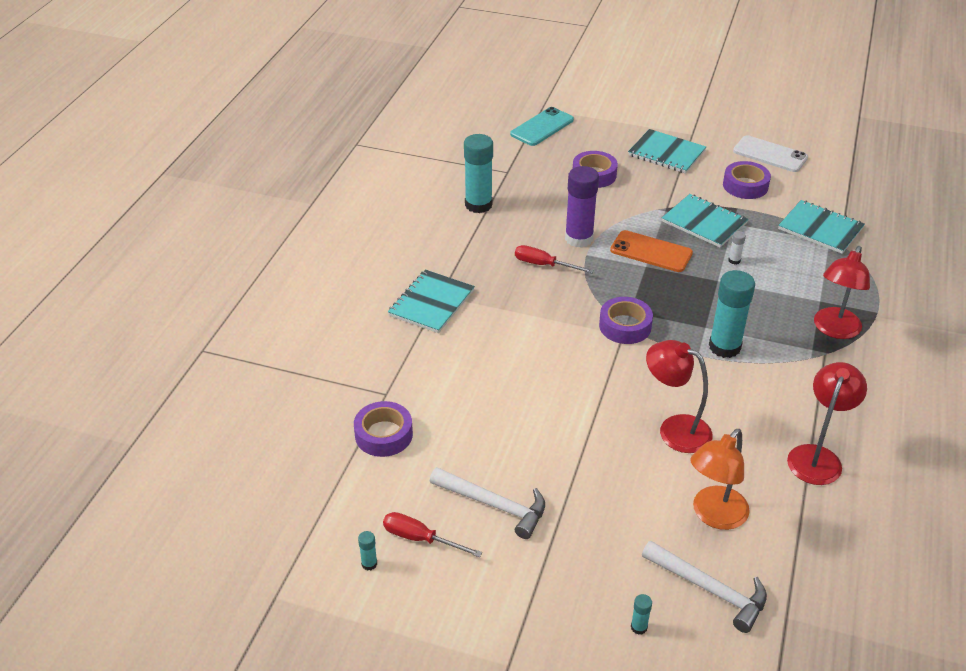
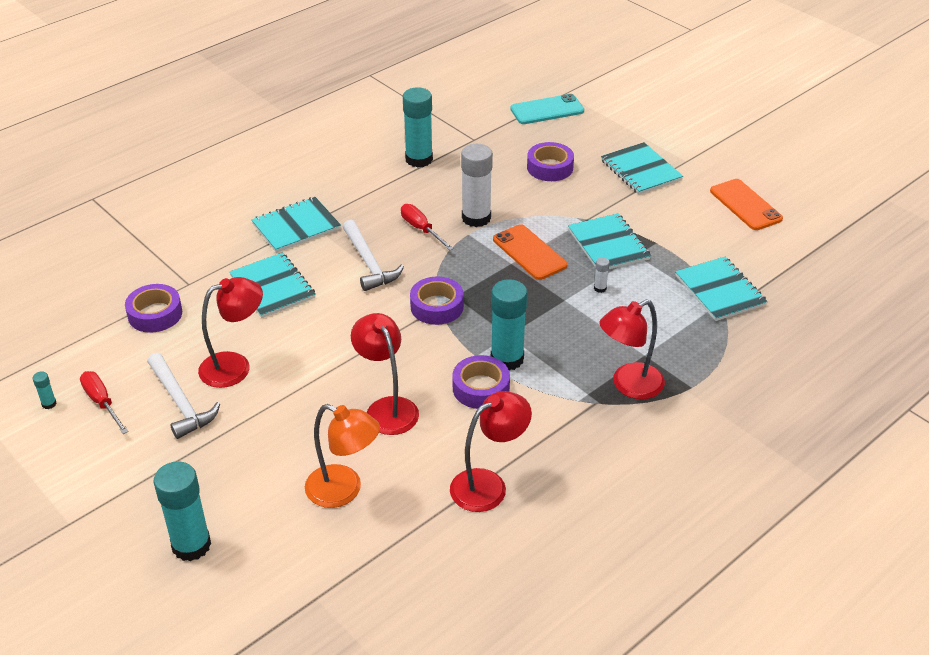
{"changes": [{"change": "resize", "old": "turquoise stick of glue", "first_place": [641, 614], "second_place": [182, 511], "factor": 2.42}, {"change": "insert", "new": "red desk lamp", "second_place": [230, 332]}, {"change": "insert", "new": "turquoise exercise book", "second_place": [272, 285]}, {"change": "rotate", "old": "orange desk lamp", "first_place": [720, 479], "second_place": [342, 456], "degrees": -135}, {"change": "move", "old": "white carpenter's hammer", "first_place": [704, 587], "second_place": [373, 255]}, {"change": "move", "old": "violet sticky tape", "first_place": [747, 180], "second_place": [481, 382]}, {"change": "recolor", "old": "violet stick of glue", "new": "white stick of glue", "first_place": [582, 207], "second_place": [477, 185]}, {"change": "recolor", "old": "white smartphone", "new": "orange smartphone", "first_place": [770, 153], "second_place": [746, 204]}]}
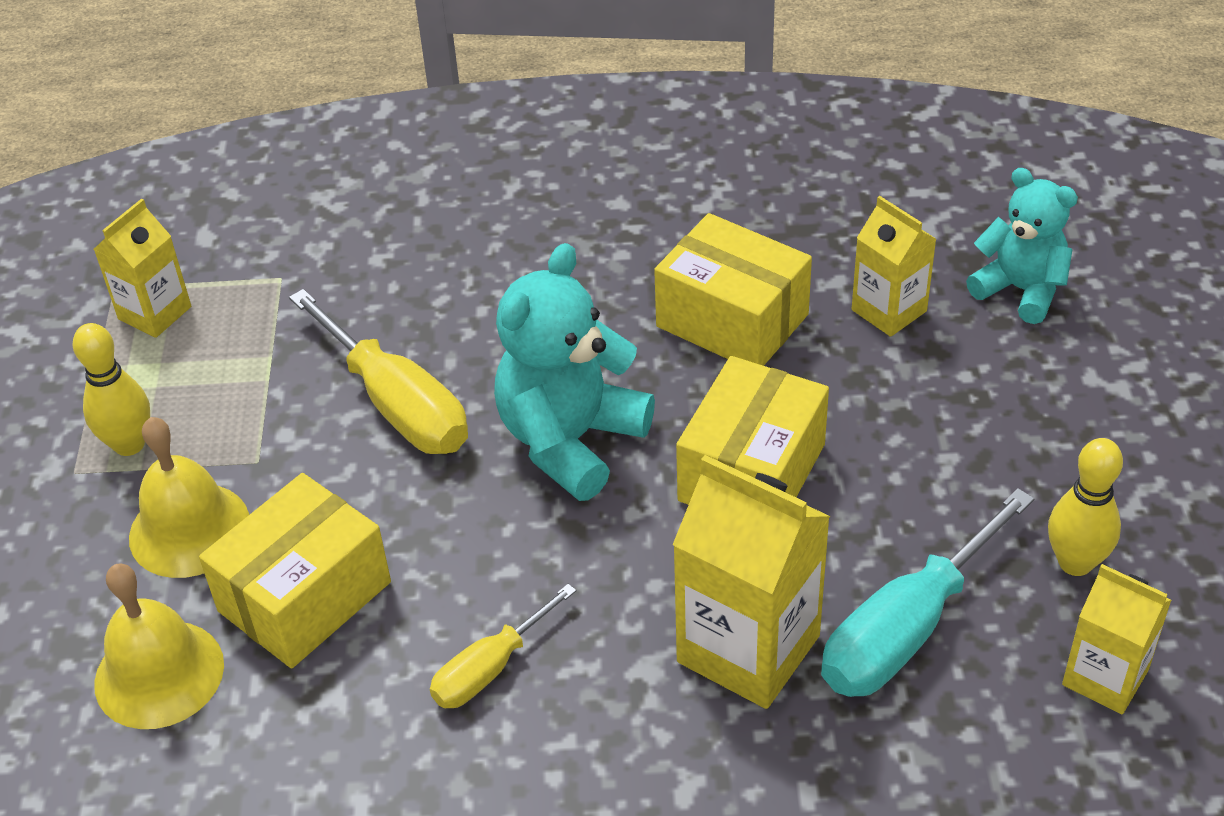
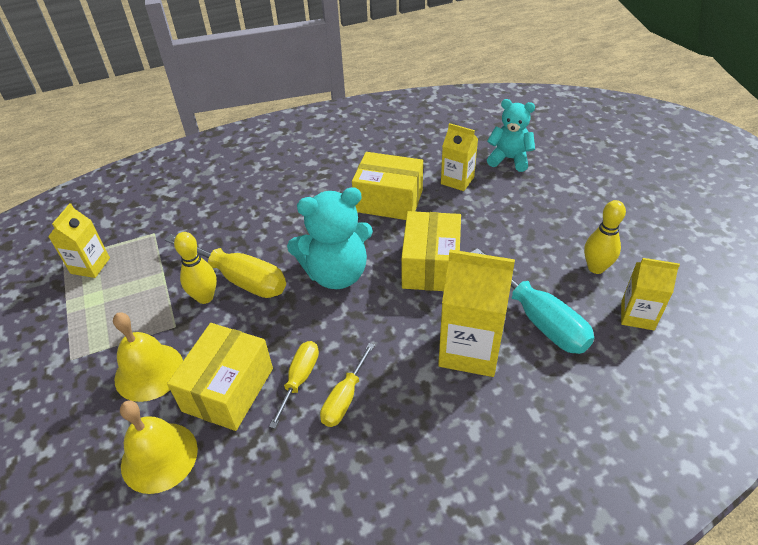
{"changes": [{"change": "move", "old": "yellow bowling pin", "first_place": [111, 389], "second_place": [195, 268]}, {"change": "insert", "new": "yellow flat screwdriver", "second_place": [294, 385]}, {"change": "rotate", "old": "turquoise teddy", "first_place": [574, 372], "second_place": [330, 238], "degrees": -120}, {"change": "rotate", "old": "turquoise flat screwdriver", "first_place": [927, 592], "second_place": [532, 301], "degrees": -60}]}
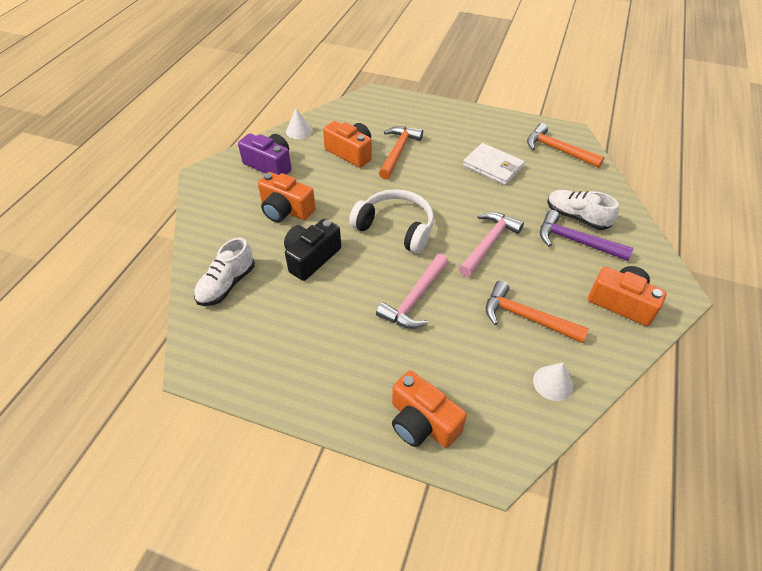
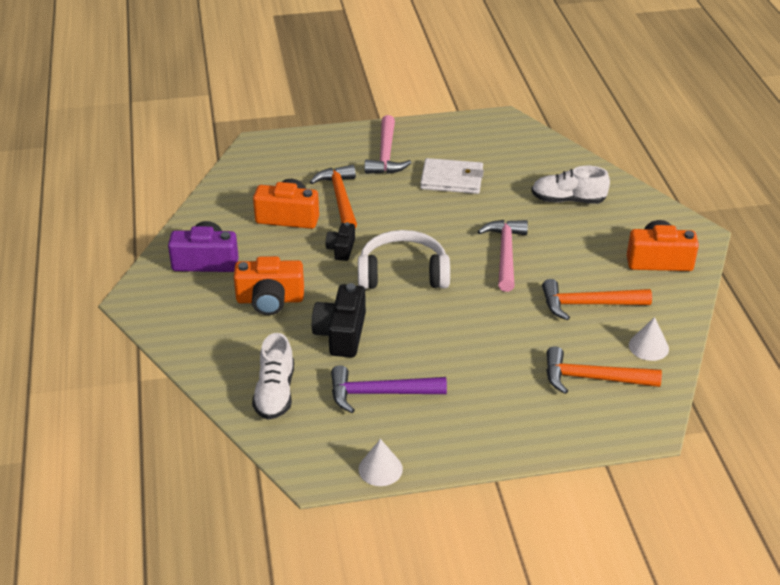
{"changes": [{"change": "insert", "new": "jet-black camera", "second_place": [340, 241]}, {"change": "move", "old": "violet carpenter's hammer", "first_place": [587, 235], "second_place": [389, 389]}, {"change": "move", "old": "white solid cone", "first_place": [299, 123], "second_place": [380, 462]}, {"change": "move", "old": "rose-pink carpenter's hammer", "first_place": [412, 291], "second_place": [387, 144]}, {"change": "move", "old": "orange carpenter's hammer", "first_place": [566, 145], "second_place": [604, 370]}, {"change": "delete", "old": "orange camera", "first_place": [429, 409]}]}
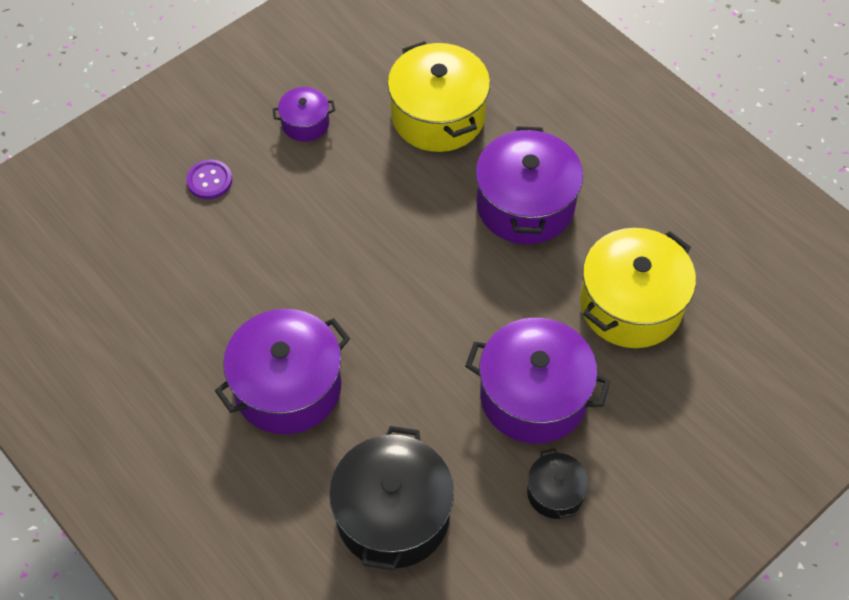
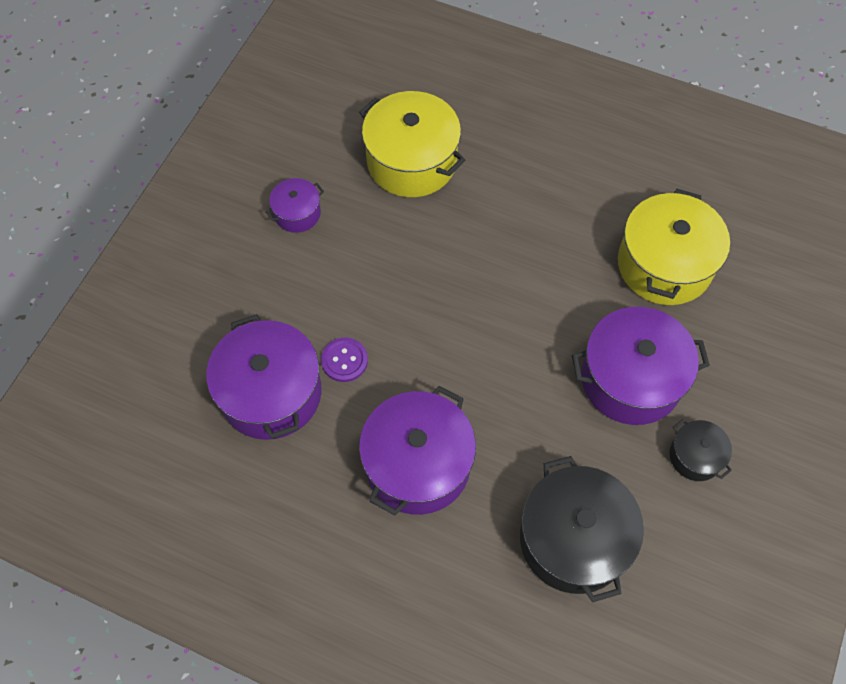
{"changes": [{"change": "move", "old": "violet pot", "first_place": [529, 185], "second_place": [264, 377]}, {"change": "move", "old": "violet sewing button", "first_place": [209, 179], "second_place": [344, 360]}]}
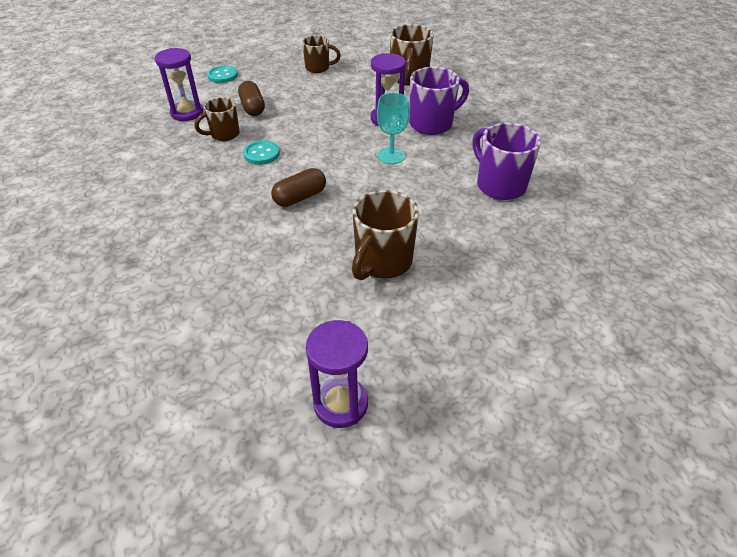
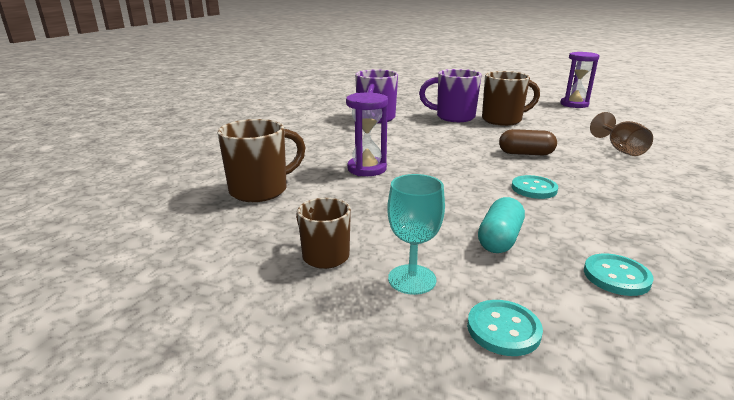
{"changes": [{"change": "move", "old": "turquoise wine glass", "first_place": [393, 128], "second_place": [416, 234]}, {"change": "move", "old": "violet mug", "first_place": [439, 101], "second_place": [450, 95]}, {"change": "recolor", "old": "brown capsule", "new": "turquoise capsule", "first_place": [251, 98], "second_place": [501, 225]}, {"change": "replace", "old": "violet hourglass", "new": "turquoise sewing button", "first_place": [179, 84], "second_place": [619, 275]}, {"change": "insert", "new": "brown wine glass", "second_place": [621, 134]}, {"change": "delete", "old": "brown mug", "first_place": [217, 119]}]}
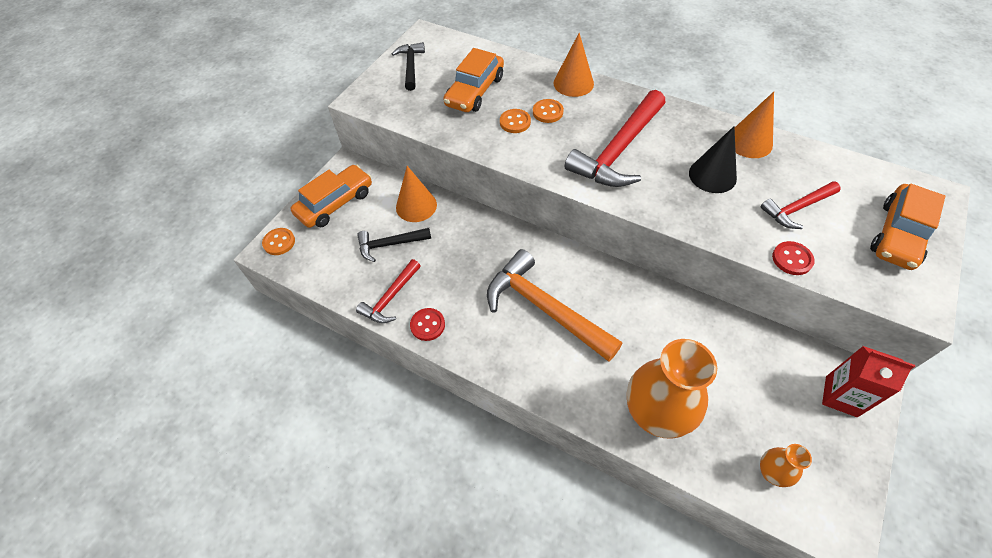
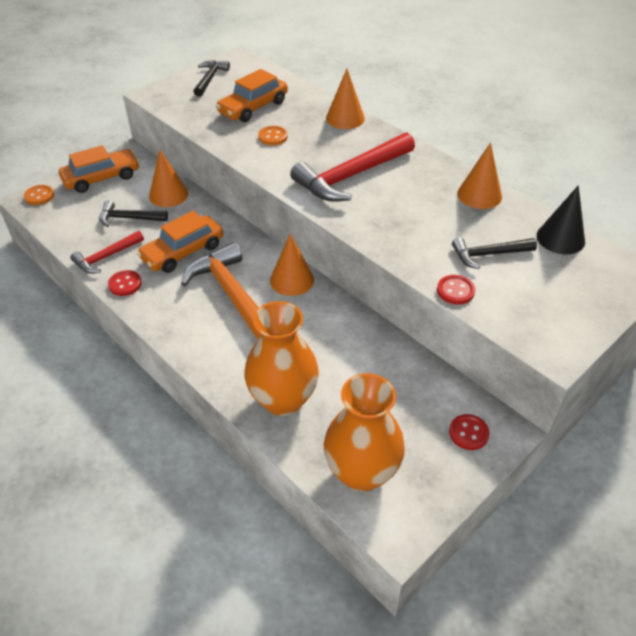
{"changes": [{"change": "move", "old": "orange car", "first_place": [907, 227], "second_place": [180, 242]}, {"change": "insert", "new": "orange solid cone", "second_place": [292, 265]}, {"change": "resize", "old": "orange flower vase", "first_place": [786, 465], "second_place": [364, 432], "factor": 2.12}, {"change": "replace", "old": "red milk carton", "new": "red sewing button", "first_place": [868, 381], "second_place": [469, 432]}, {"change": "recolor", "old": "red carpenter's hammer", "new": "jet-black carpenter's hammer", "first_place": [801, 205], "second_place": [494, 253]}, {"change": "move", "old": "jet-black solid cone", "first_place": [713, 159], "second_place": [561, 219]}, {"change": "delete", "old": "orange sewing button", "first_place": [548, 111]}]}
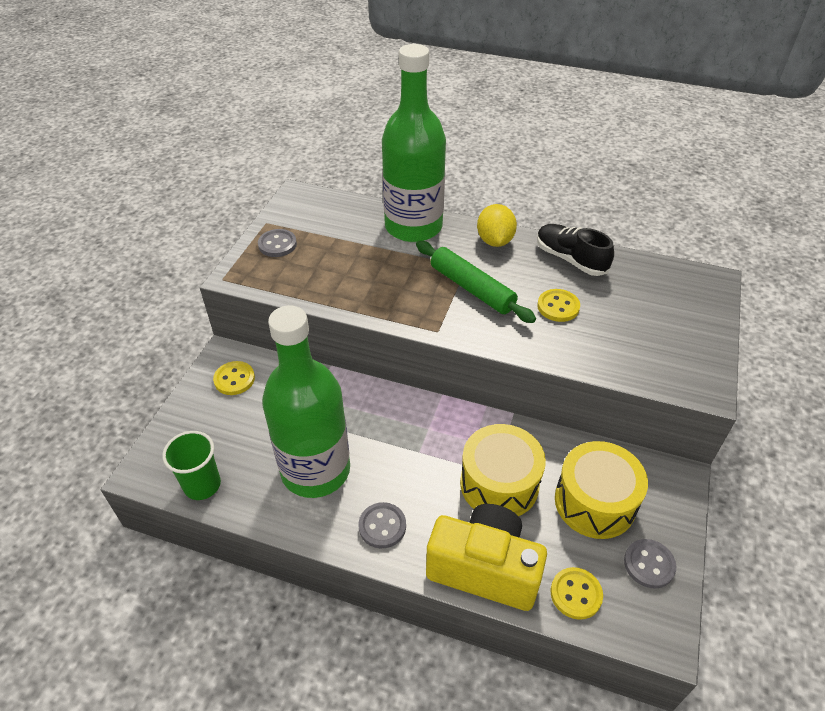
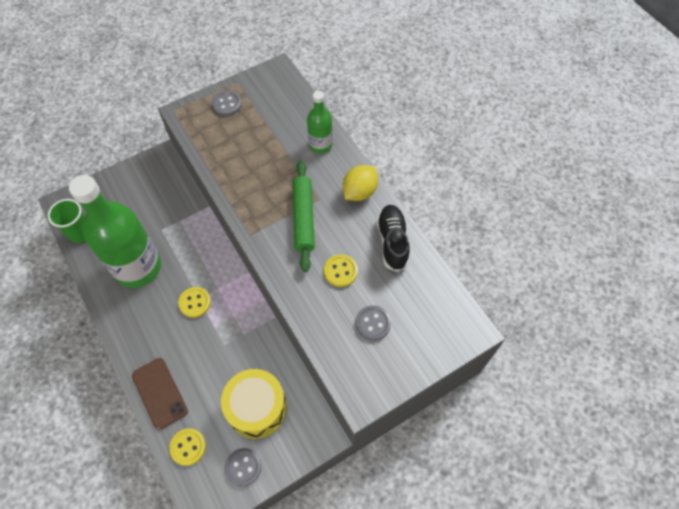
{"changes": [{"change": "replace", "old": "yellow camera", "new": "brown smartphone", "first_place": [486, 557], "second_place": [160, 394]}, {"change": "move", "old": "yellow sewing button", "first_place": [234, 378], "second_place": [194, 302]}, {"change": "resize", "old": "emerald bottle", "first_place": [414, 143], "second_place": [320, 122], "factor": 0.5}, {"change": "move", "old": "gray sewing button", "first_place": [382, 525], "second_place": [373, 323]}, {"change": "delete", "old": "yellow drum", "first_place": [503, 470]}]}
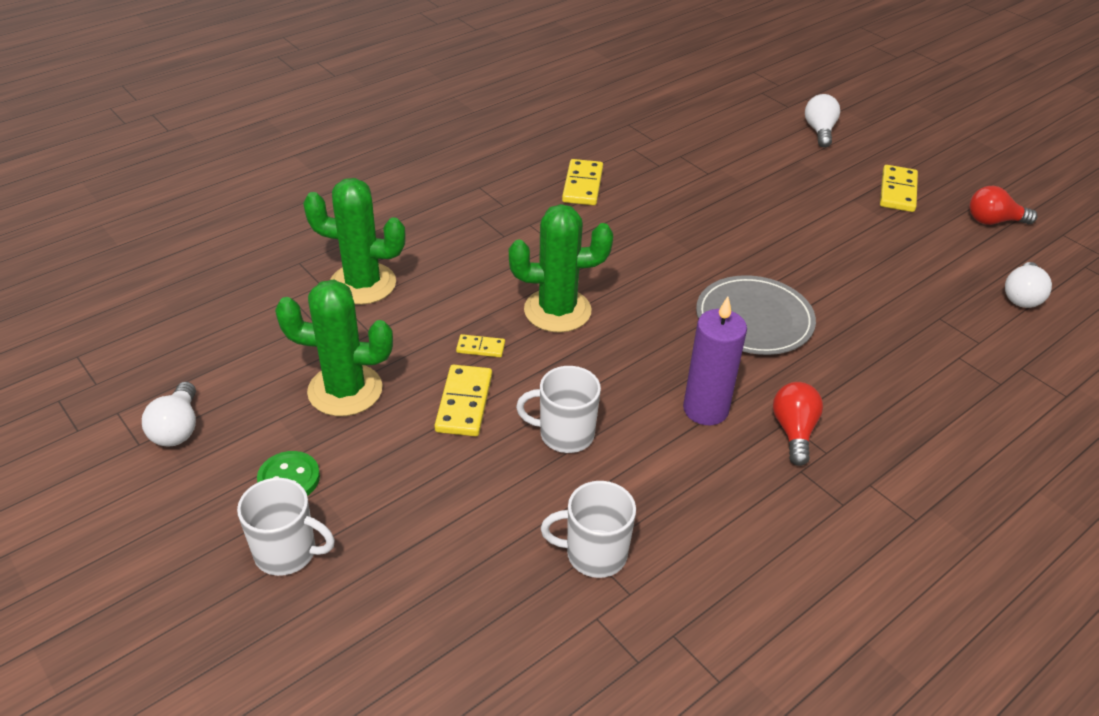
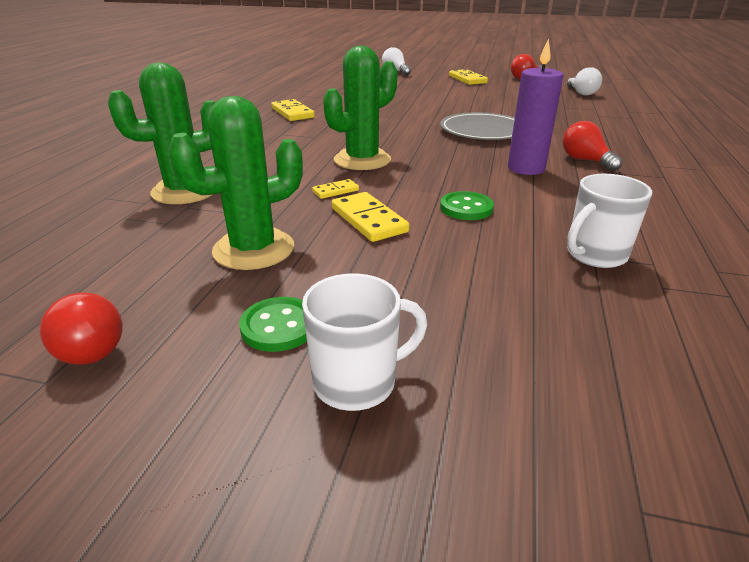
{"changes": [{"change": "recolor", "old": "white light bulb", "new": "red light bulb", "first_place": [169, 414], "second_place": [81, 329]}, {"change": "replace", "old": "white mug", "new": "emerald sewing button", "first_place": [558, 409], "second_place": [467, 205]}]}
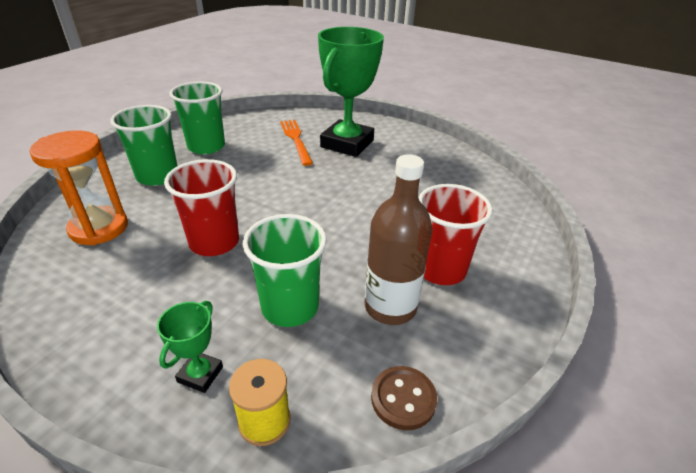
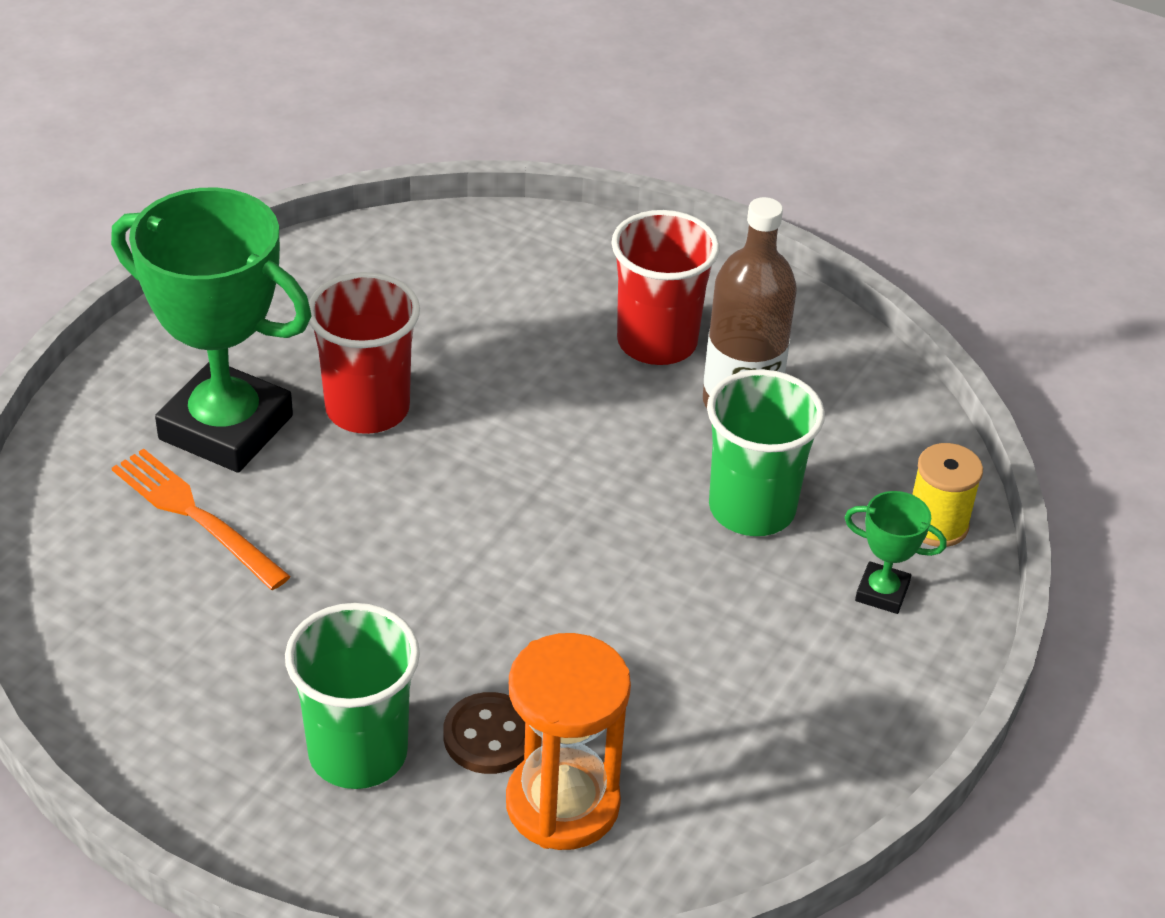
{"changes": [{"change": "rotate", "old": "orange dinner fork", "first_place": [296, 143], "second_place": [201, 519], "degrees": 60}, {"change": "move", "old": "red tumbler", "first_place": [201, 207], "second_place": [364, 353]}, {"change": "move", "old": "brown sewing button", "first_place": [404, 398], "second_place": [484, 733]}, {"change": "delete", "old": "emerald tumbler", "first_place": [197, 118]}]}
